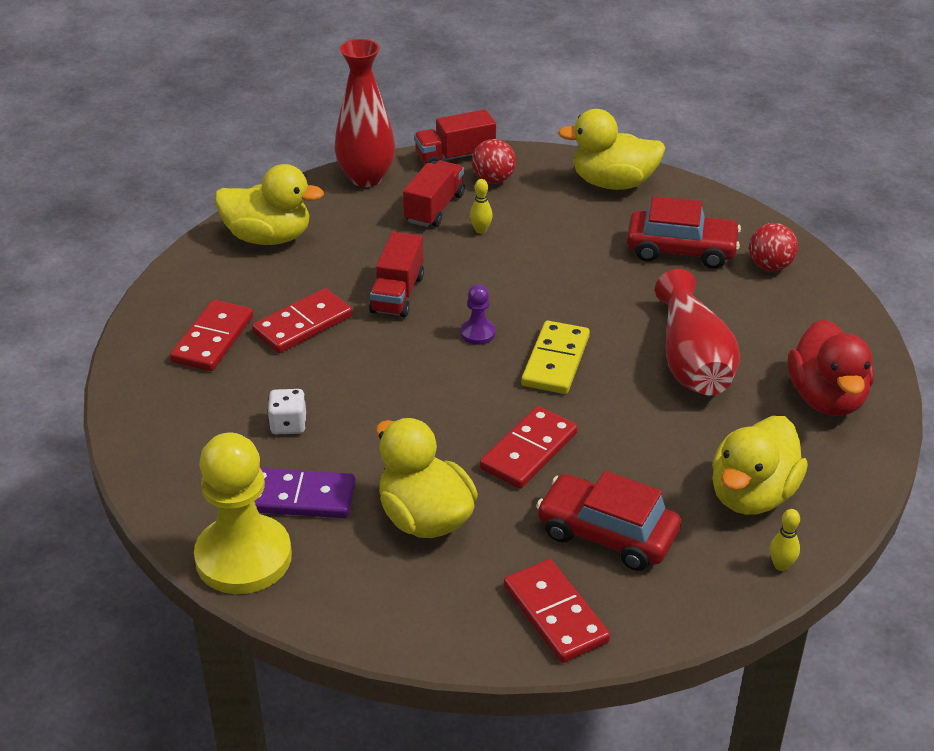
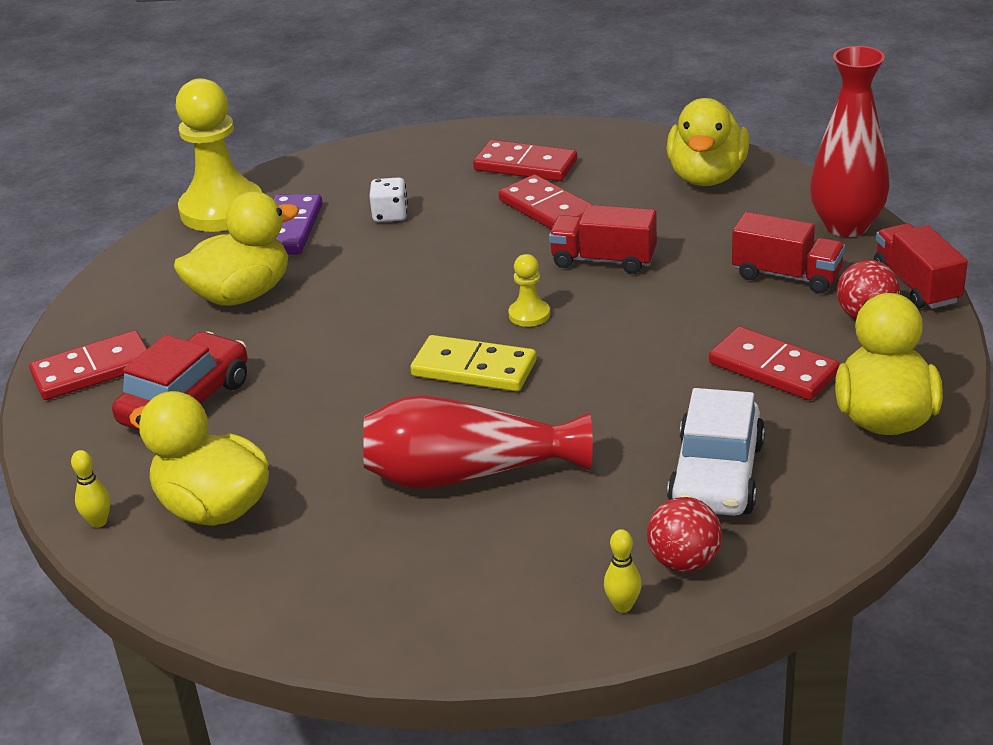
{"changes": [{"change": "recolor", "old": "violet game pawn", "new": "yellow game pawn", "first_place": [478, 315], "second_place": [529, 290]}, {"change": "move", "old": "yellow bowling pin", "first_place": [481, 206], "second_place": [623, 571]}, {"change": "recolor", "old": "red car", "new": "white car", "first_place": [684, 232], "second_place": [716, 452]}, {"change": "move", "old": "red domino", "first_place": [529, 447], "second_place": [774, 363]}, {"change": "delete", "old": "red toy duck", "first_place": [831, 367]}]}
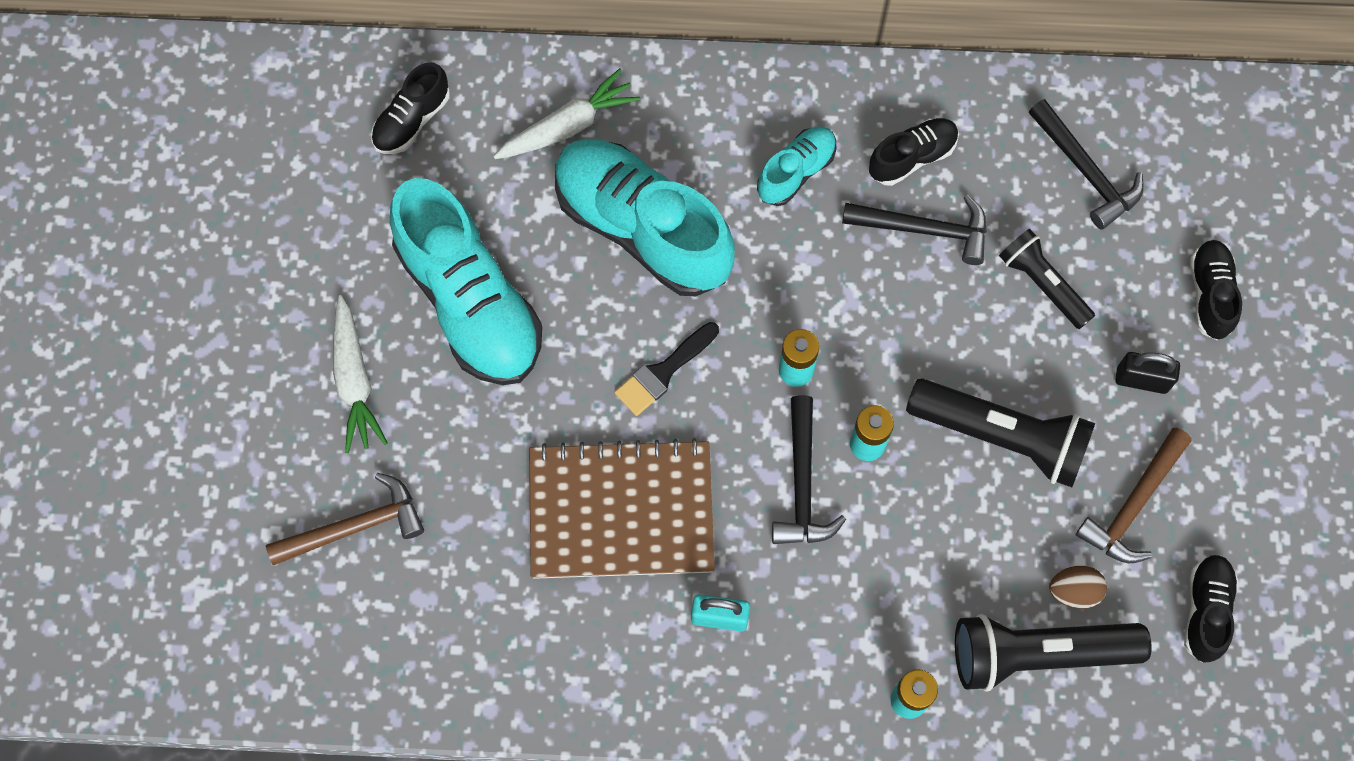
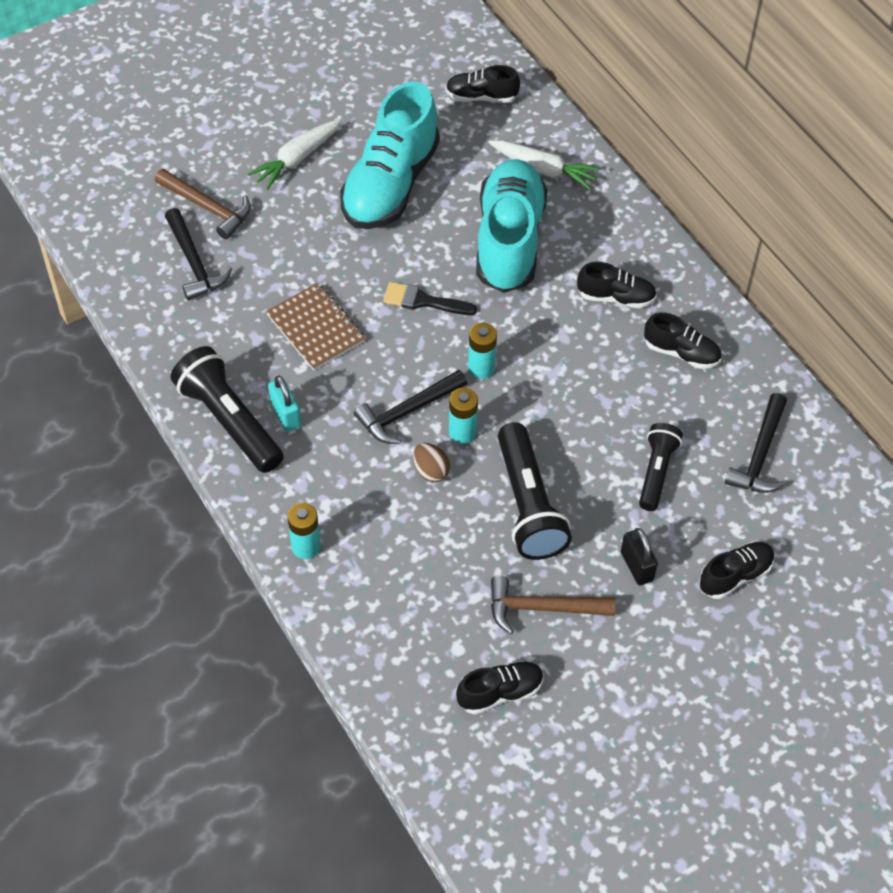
{"changes": [{"change": "move", "old": "jet-black carpenter's hammer", "first_place": [914, 230], "second_place": [198, 254]}, {"change": "move", "old": "jet-black torch", "first_place": [1053, 653], "second_place": [227, 409]}, {"change": "resize", "old": "brown exercise book", "first_place": [622, 508], "second_place": [316, 326], "factor": 0.64}, {"change": "move", "old": "brown egg shape", "first_place": [1078, 587], "second_place": [431, 462]}, {"change": "recolor", "old": "turquoise shoe", "new": "jet-black shoe", "first_place": [796, 166], "second_place": [617, 285]}]}
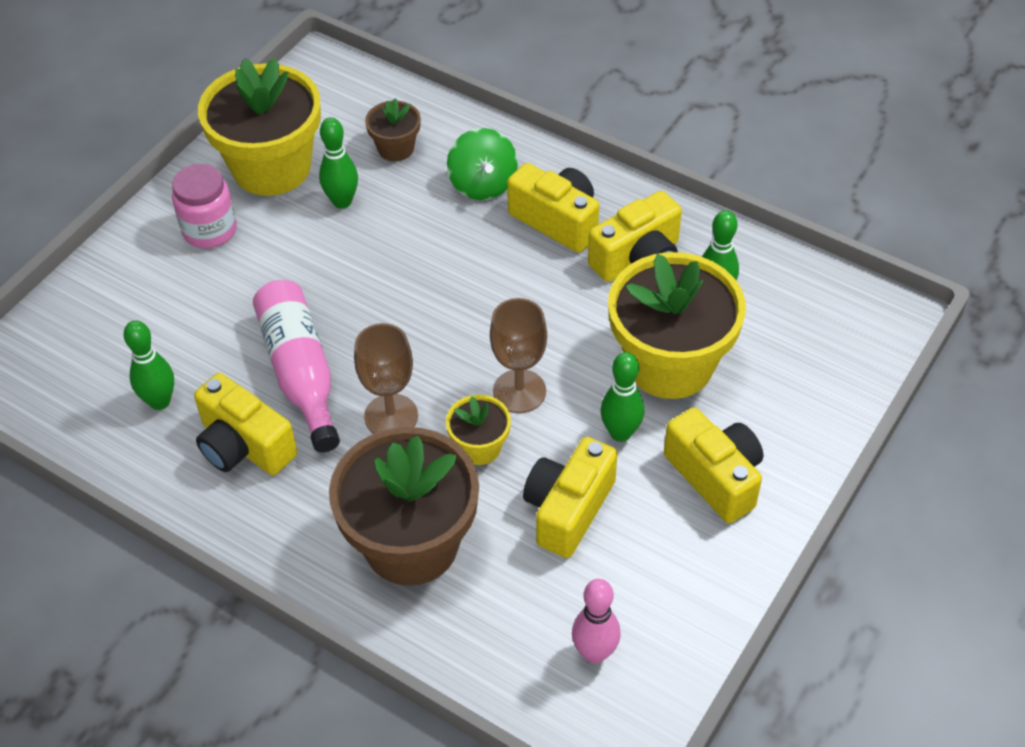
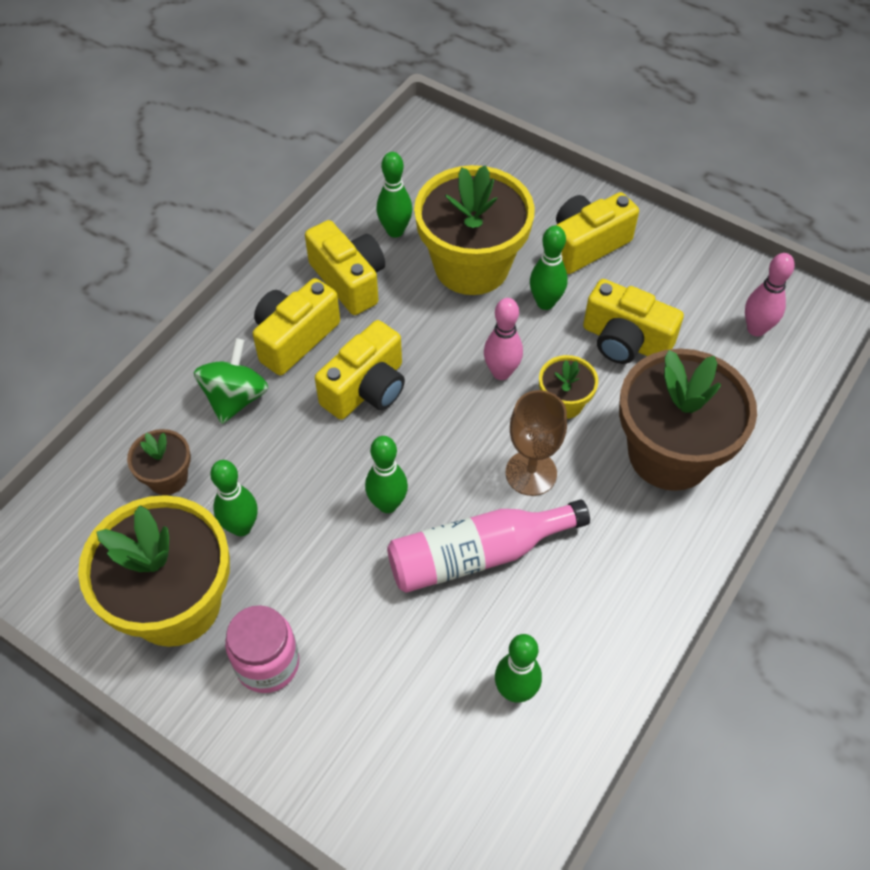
{"changes": [{"change": "rotate", "old": "emerald toy top", "first_place": [482, 164], "second_place": [231, 381], "degrees": -60}, {"change": "move", "old": "yellow camera", "first_place": [245, 424], "second_place": [360, 370]}, {"change": "insert", "new": "emerald bowling pin", "second_place": [386, 474]}, {"change": "replace", "old": "brown wine glass", "new": "rose-pink bowling pin", "first_place": [518, 355], "second_place": [503, 339]}]}
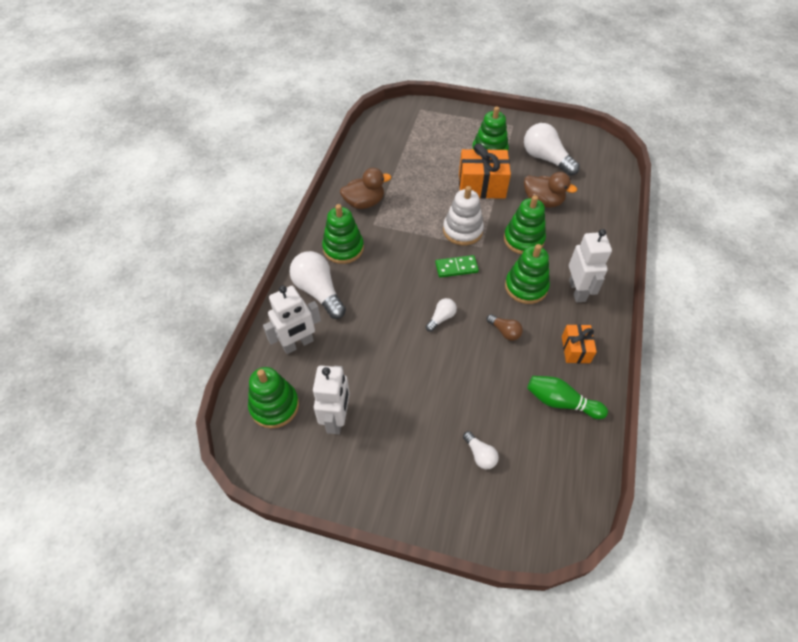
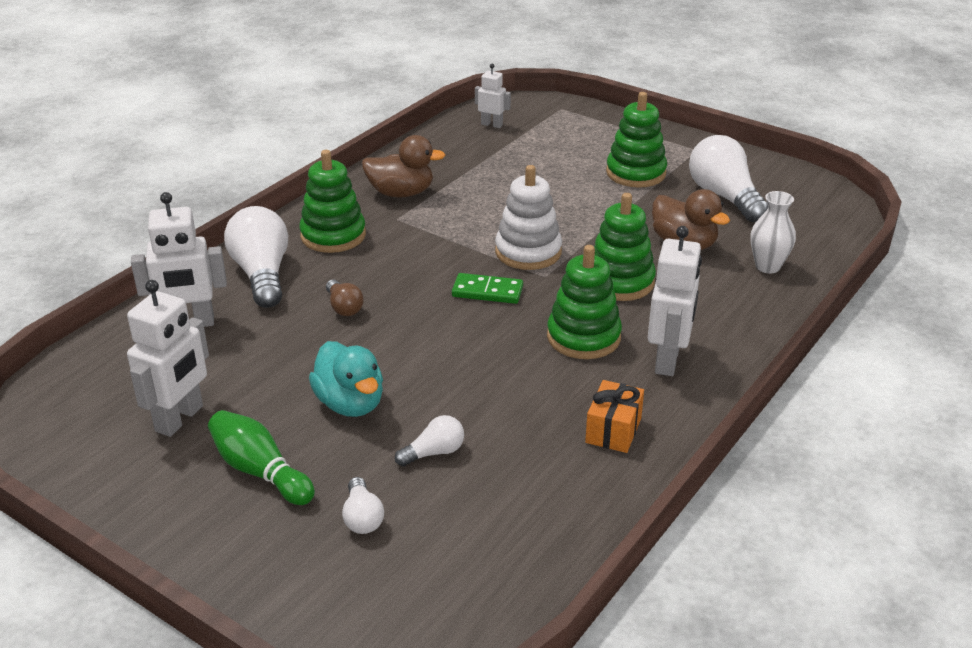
{"changes": [{"change": "move", "old": "emerald bowling pin", "first_place": [567, 397], "second_place": [261, 457]}, {"change": "insert", "new": "turquoise toy duck", "second_place": [346, 379]}, {"change": "move", "old": "brown light bulb", "first_place": [505, 327], "second_place": [345, 298]}, {"change": "move", "old": "white light bulb", "first_place": [441, 315], "second_place": [429, 440]}, {"change": "insert", "new": "white toy robot", "second_place": [493, 96]}, {"change": "insert", "new": "white flower vase", "second_place": [773, 232]}, {"change": "delete", "old": "emerald stacking rings", "first_place": [273, 397]}, {"change": "delete", "old": "orange wrapped gift", "first_place": [485, 171]}]}
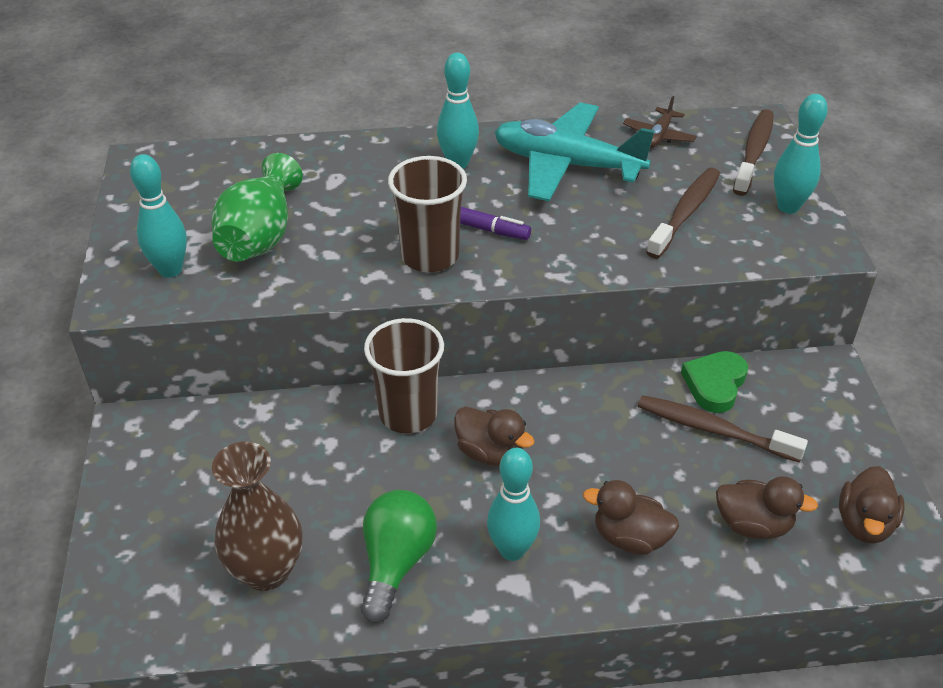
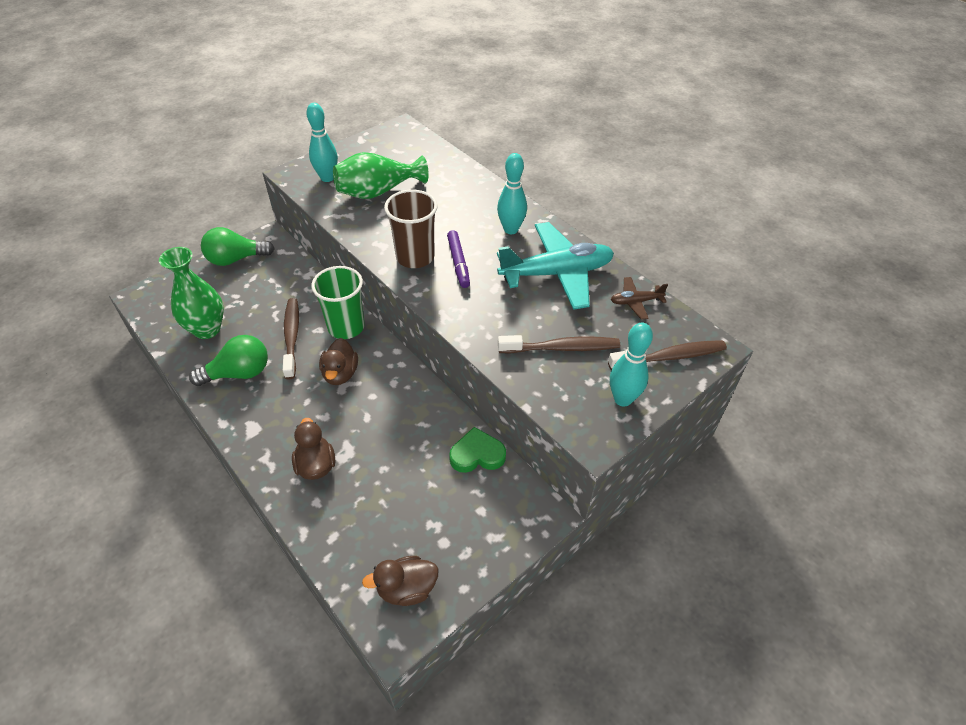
{"changes": [{"change": "recolor", "old": "brown flower vase", "new": "emerald flower vase", "first_place": [257, 516], "second_place": [191, 293]}, {"change": "insert", "new": "emerald light bulb", "second_place": [238, 246]}, {"change": "move", "old": "brown dental brush", "first_place": [723, 429], "second_place": [291, 338]}, {"change": "recolor", "old": "brown tumbler", "new": "emerald tumbler", "first_place": [404, 375], "second_place": [338, 302]}, {"change": "rotate", "old": "turquoise aeroplane", "first_place": [574, 152], "second_place": [555, 266], "degrees": 90}, {"change": "delete", "old": "turquoise bowling pin", "first_place": [513, 504]}, {"change": "delete", "old": "brown toy duck", "first_place": [767, 507]}]}
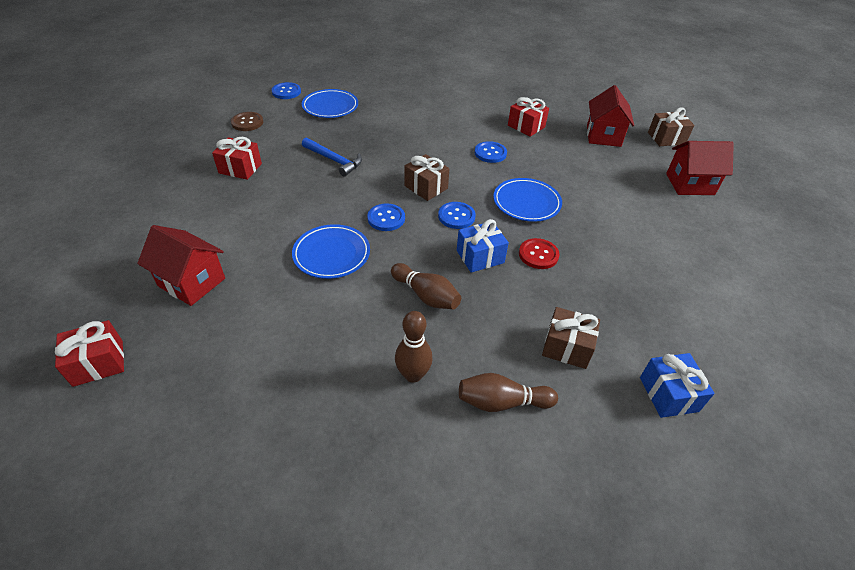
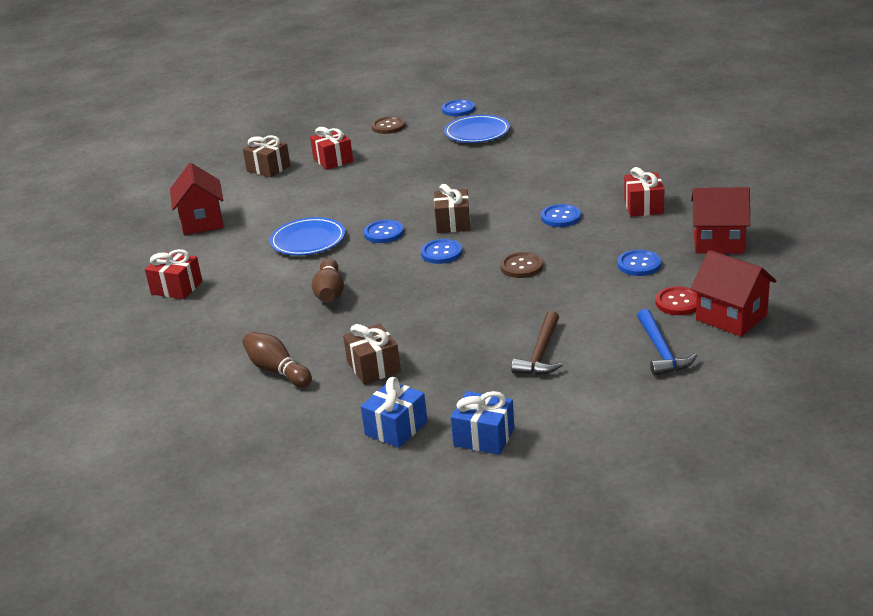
{"changes": [{"change": "move", "old": "red wrapped gift", "first_place": [89, 353], "second_place": [173, 274]}, {"change": "move", "old": "brown wrapped gift", "first_place": [671, 127], "second_place": [267, 156]}, {"change": "move", "old": "royal blue wrapped gift", "first_place": [483, 246], "second_place": [483, 423]}, {"change": "replace", "old": "royal blue dinner plate", "new": "brown sewing button", "first_place": [527, 200], "second_place": [521, 265]}, {"change": "insert", "new": "brown carpenter's hammer", "second_place": [537, 343]}, {"change": "insert", "new": "royal blue sewing button", "second_place": [639, 263]}, {"change": "move", "old": "royal blue carpenter's hammer", "first_place": [332, 157], "second_place": [667, 342]}, {"change": "move", "old": "red sewing button", "first_place": [539, 253], "second_place": [676, 300]}, {"change": "rotate", "old": "red house", "first_place": [610, 116], "second_place": [720, 220], "degrees": 45}, {"change": "delete", "old": "brown bowling pin", "first_place": [414, 347]}]}
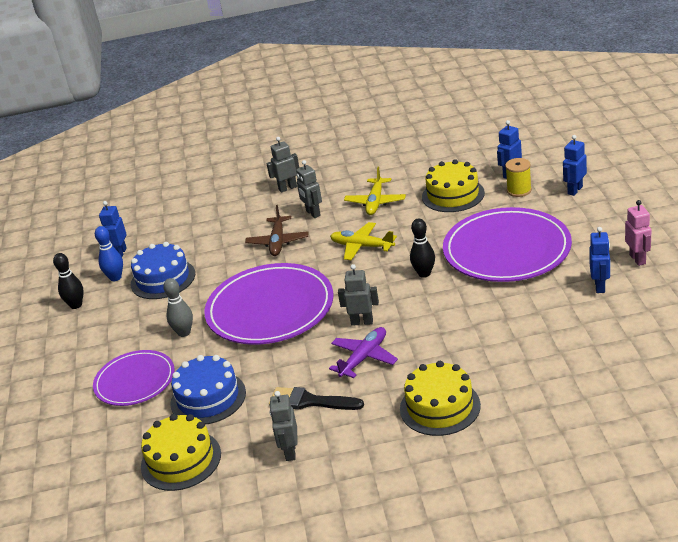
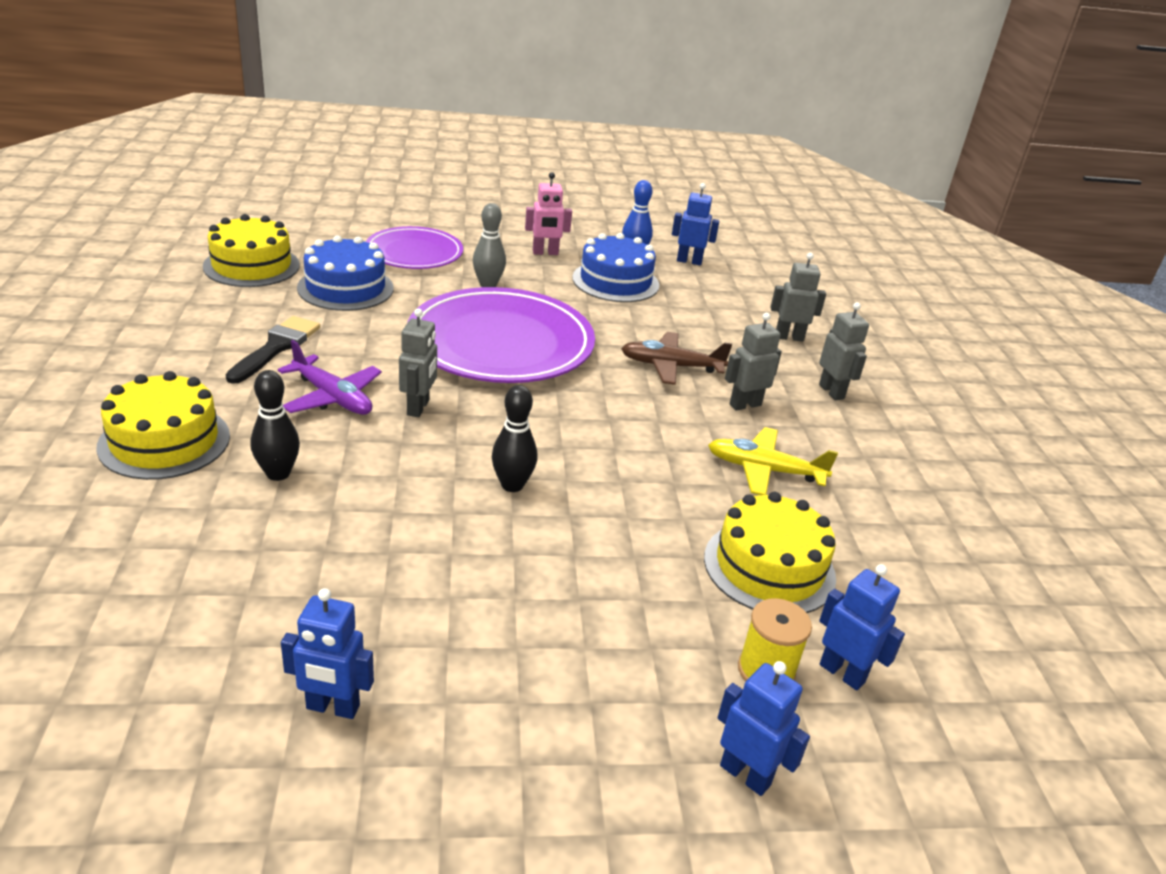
{"changes": [{"change": "move", "old": "jet-black bowling pin", "first_place": [68, 281], "second_place": [275, 425]}, {"change": "move", "old": "rose-pink toy robot", "first_place": [638, 233], "second_place": [548, 213]}, {"change": "move", "old": "gray toy robot", "first_place": [284, 426], "second_place": [798, 297]}, {"change": "delete", "old": "yellow aeroplane", "first_place": [363, 241]}, {"change": "delete", "old": "violet dinner plate", "first_place": [507, 244]}]}
